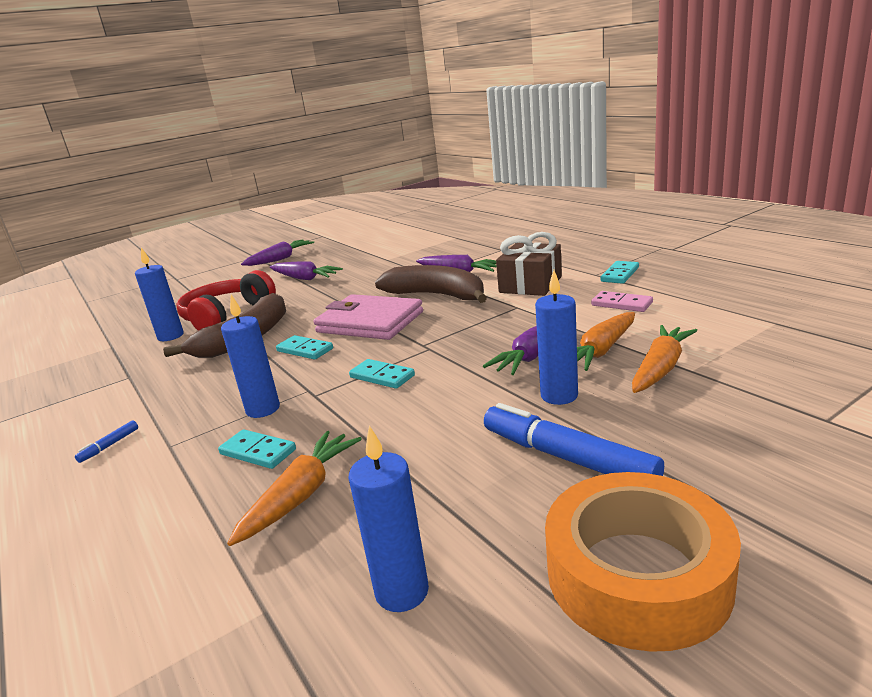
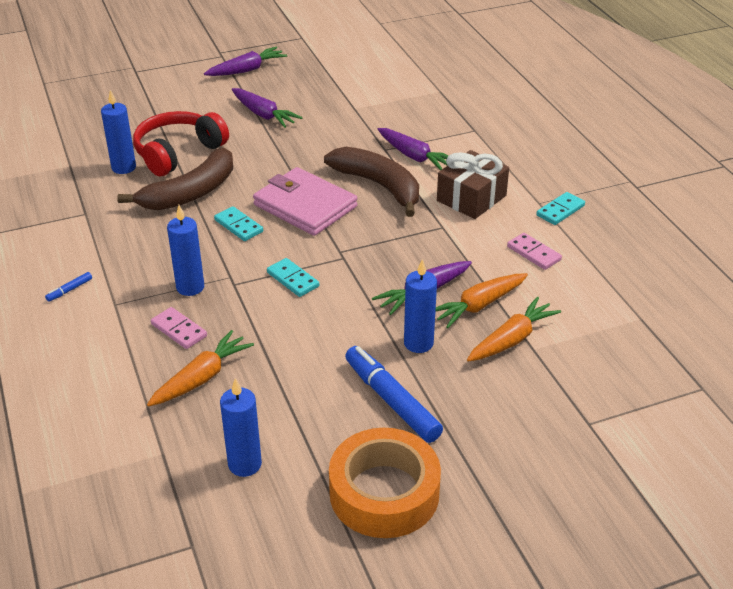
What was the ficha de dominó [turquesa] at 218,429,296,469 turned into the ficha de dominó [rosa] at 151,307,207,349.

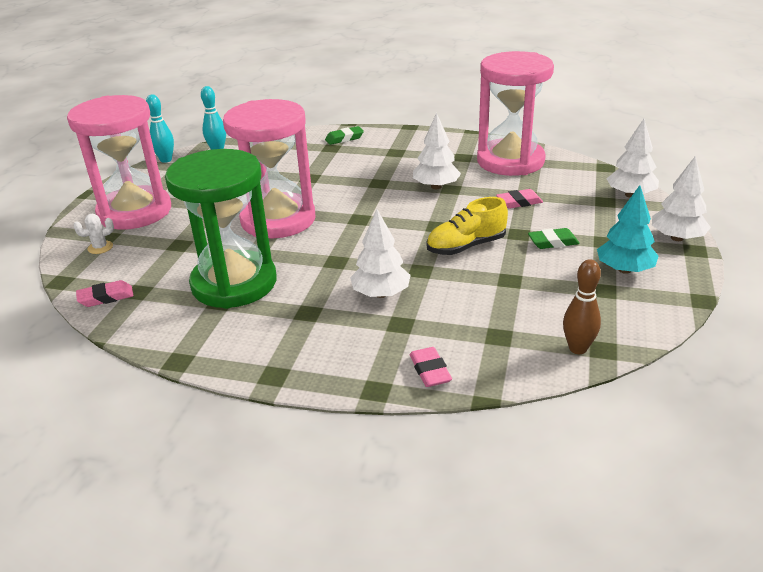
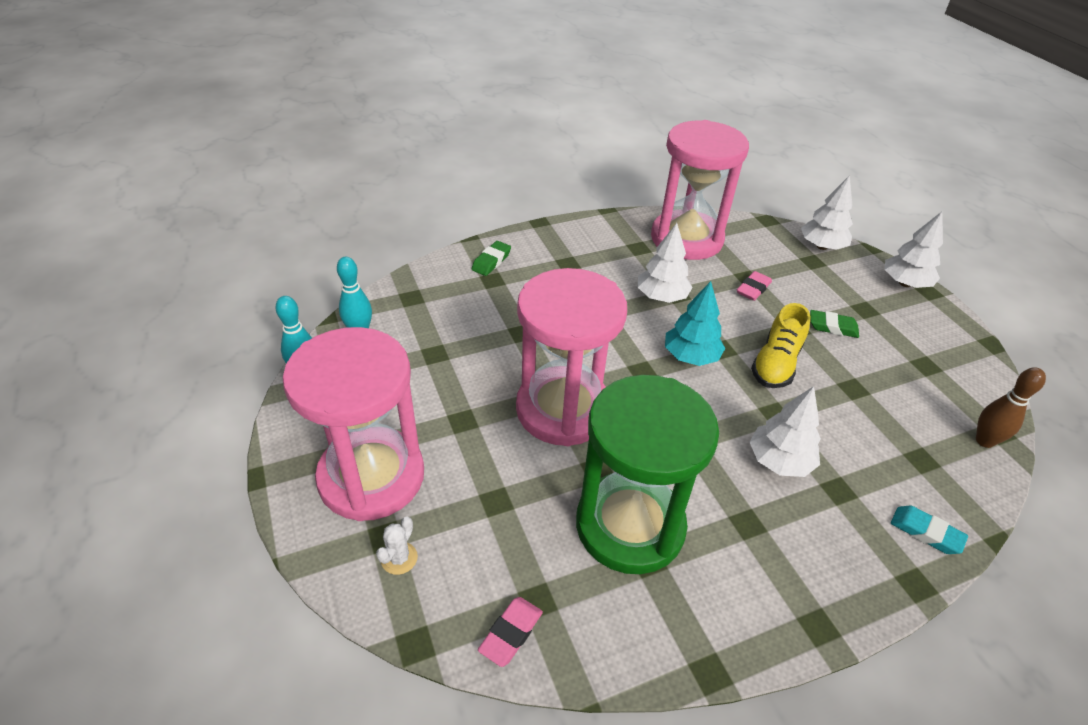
The árbol [turquesa] ended up elsewhere, having gone from 597,185,659,274 to 665,281,725,366.
The goma de borrar [verde] at 528,228,580,249 ended up facing another way, 60 degrees clockwise from before.
What was the goma de borrar [rosa] at 410,347,452,387 turned into the goma de borrar [turquesa] at 891,506,968,554.

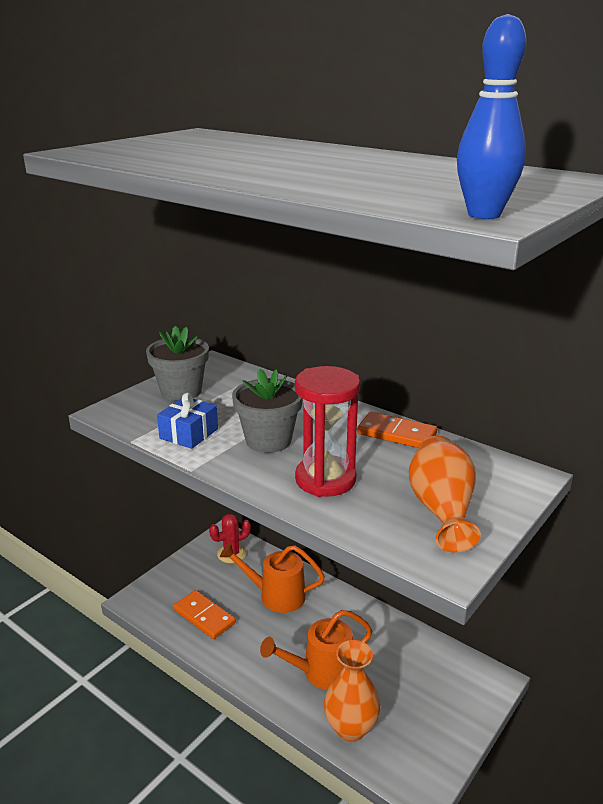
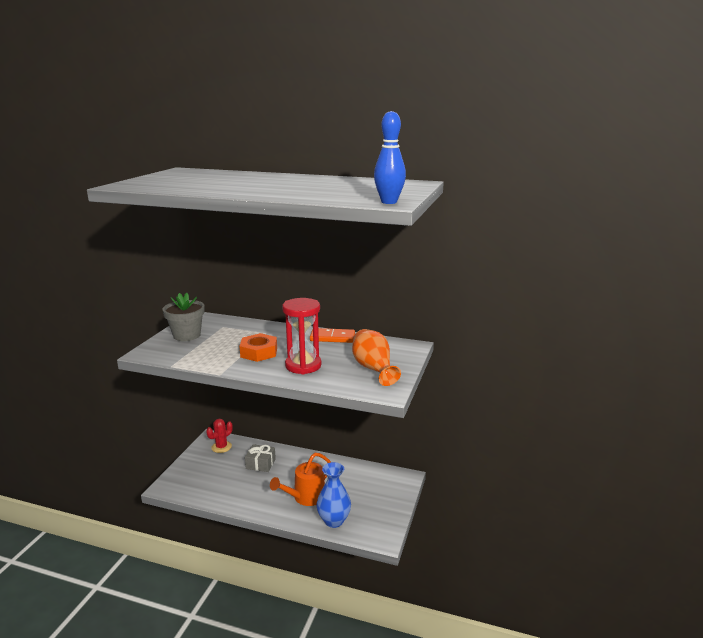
Where the maceta [gris] stood at 232,369,303,453, the tuerca [naranja] came to stand at 239,333,277,362.
Where the regadera [naranja] stood at 220,543,325,613, the regalo [gris] came to stand at 245,444,276,472.
What was the florero [naranja] at 324,640,381,742 turned into the florero [azul] at 317,462,351,528.
The second view lost the regalo [azul] at 157,393,218,449.
The second view lost the ficha de dominó [naranja] at 173,590,236,639.

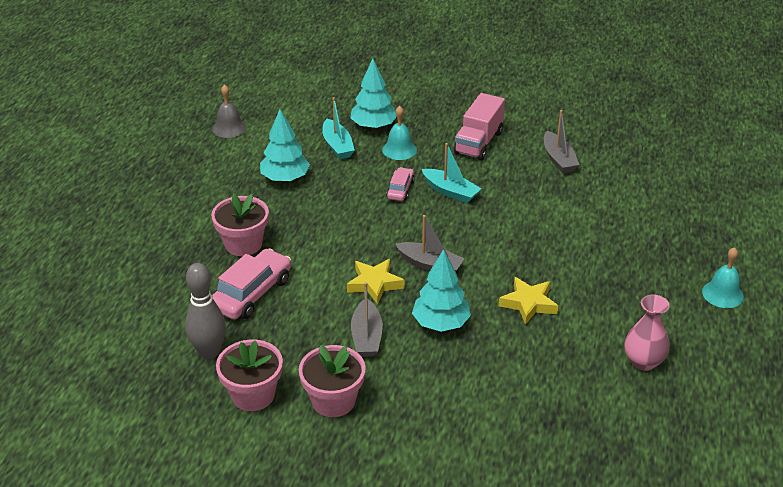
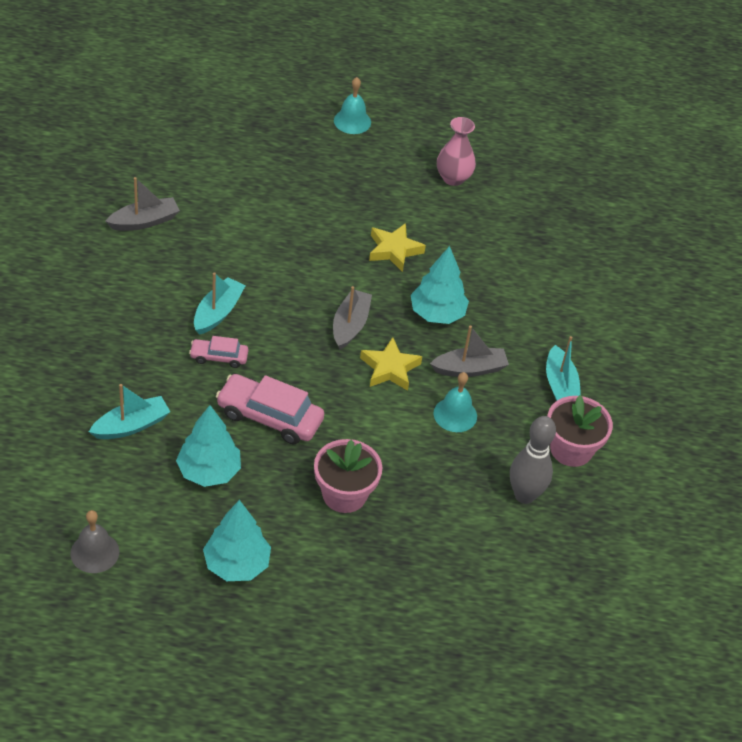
The árbol [turquesa] ended up elsewhere, having gone from 351,59,397,129 to 203,500,271,581.
The coche [rosa] ended up elsewhere, having gone from 212,248,291,319 to 216,374,324,444.
The campana [turquesa] ended up elsewhere, having gone from 382,106,417,160 to 434,372,477,432.
Where the maceta [rosa] stood at 299,345,366,417, the barco [turquesa] came to stand at 546,336,581,401.
The second view lost the camión [rosa] at 454,93,505,160.

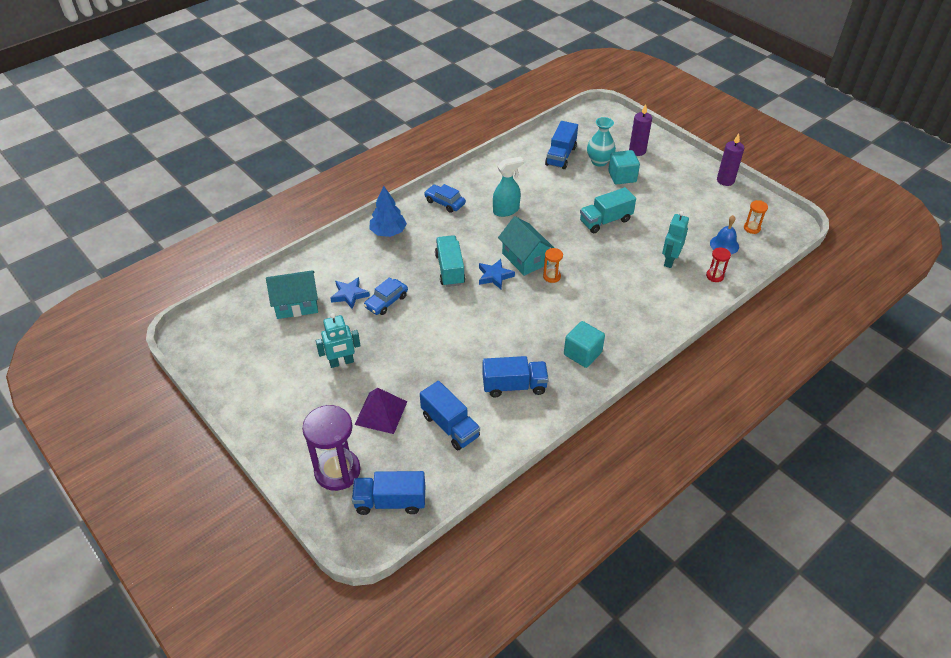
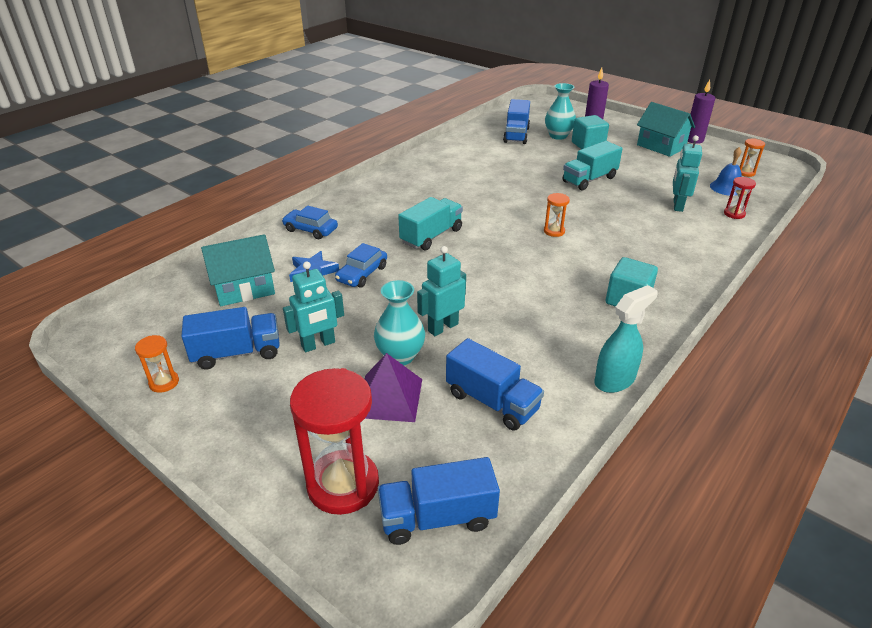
The second view gained the reloj de arena [naranja] at 135,335,179,393.
The camión [azul] ended up elsewhere, having gone from 483,356,549,398 to 181,307,280,369.
The coche [azul] ended up elsewhere, having gone from 424,184,466,213 to 282,206,338,239.
What was the reloj de arena [morado] at 302,405,361,491 turned into the reloj de arena [rojo] at 290,368,379,515.
The second view gained the florero [turquesa] at 374,280,425,365.
The camión [turquesa] at 435,235,465,287 ended up facing another way, 60 degrees clockwise from before.
The second view gained the robot [turquesa] at 417,246,466,336.
The pulverizador [turquesa] ended up elsewhere, having gone from 493,156,524,217 to 594,285,658,393.
The casa [turquesa] ended up elsewhere, having gone from 498,216,554,276 to 637,102,695,157.
The second view lost the árbol [azul] at 369,186,407,237.
The second view lost the estrella [azul] at 479,259,515,289.

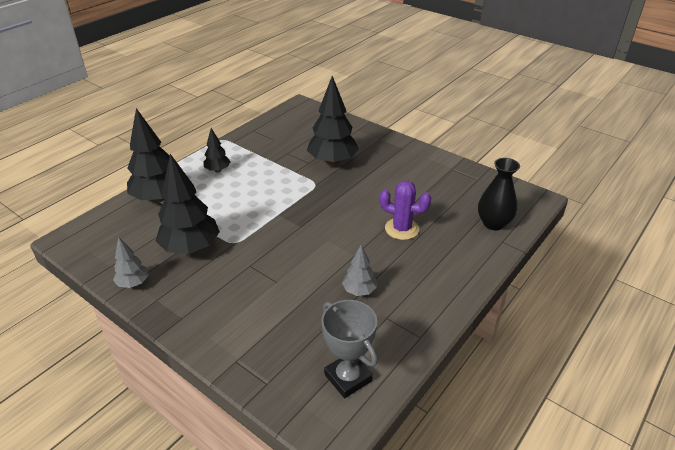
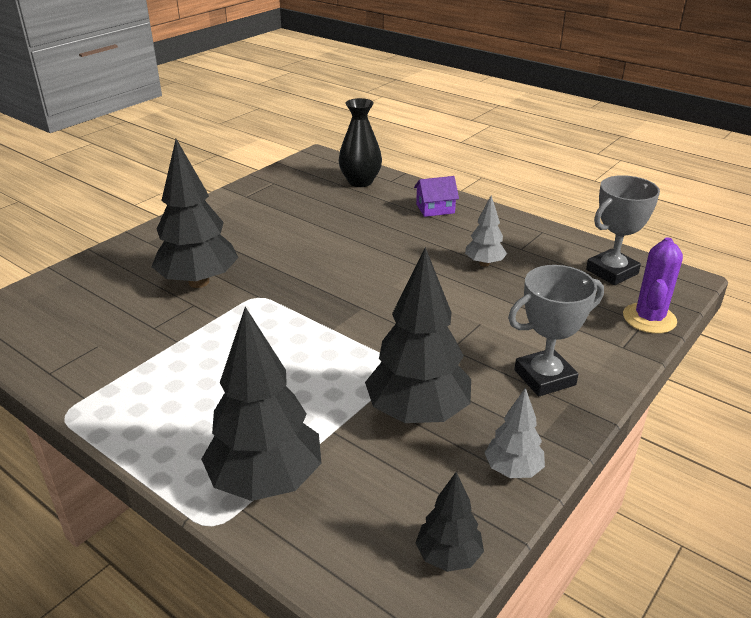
The second view gained the casa [morado] at 414,176,459,217.
The árbol [negro] ended up elsewhere, having gone from 204,128,231,172 to 415,472,484,572.
The second view gained the trofeo [gris] at 508,265,604,396.
The cactus [morado] ended up elsewhere, having gone from 379,181,431,240 to 623,237,683,334.

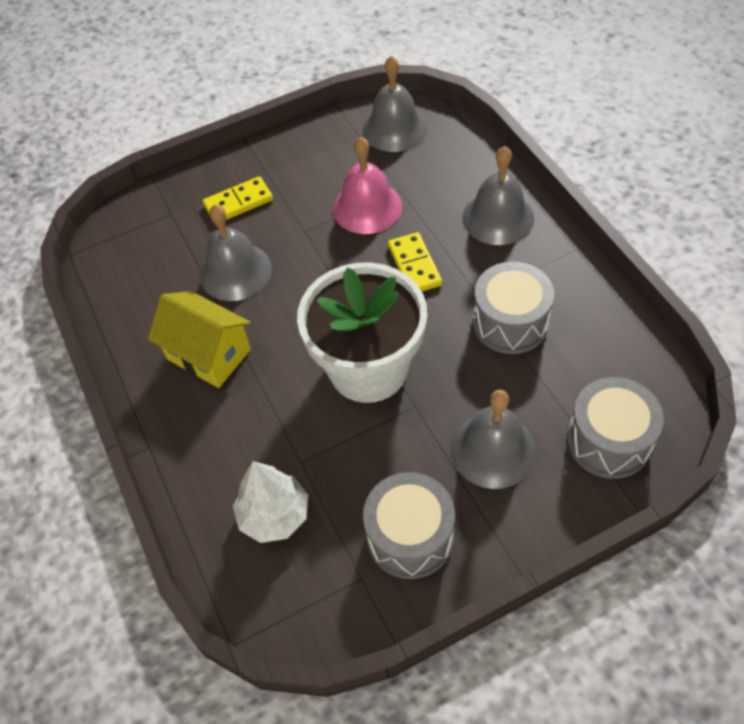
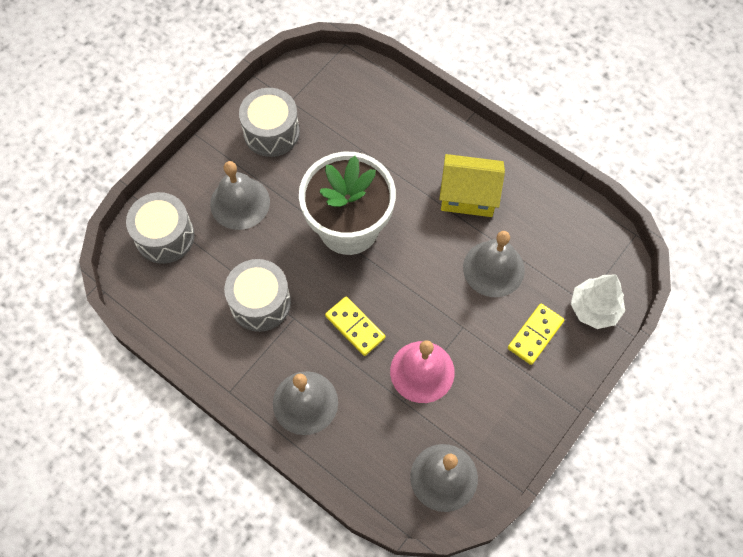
The árbol [blanco] ended up elsewhere, having gone from 233,461,308,543 to 571,274,625,329.

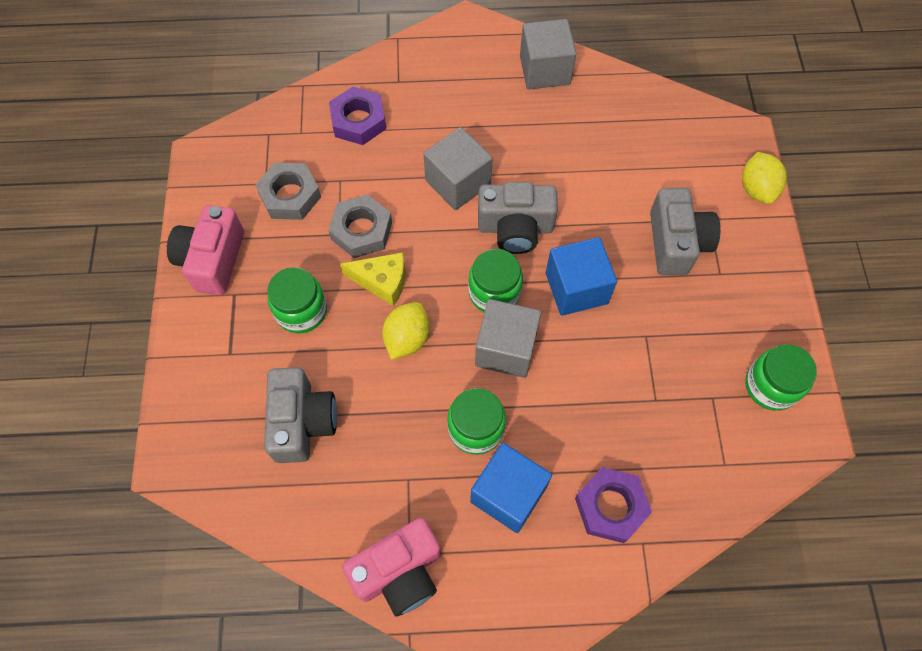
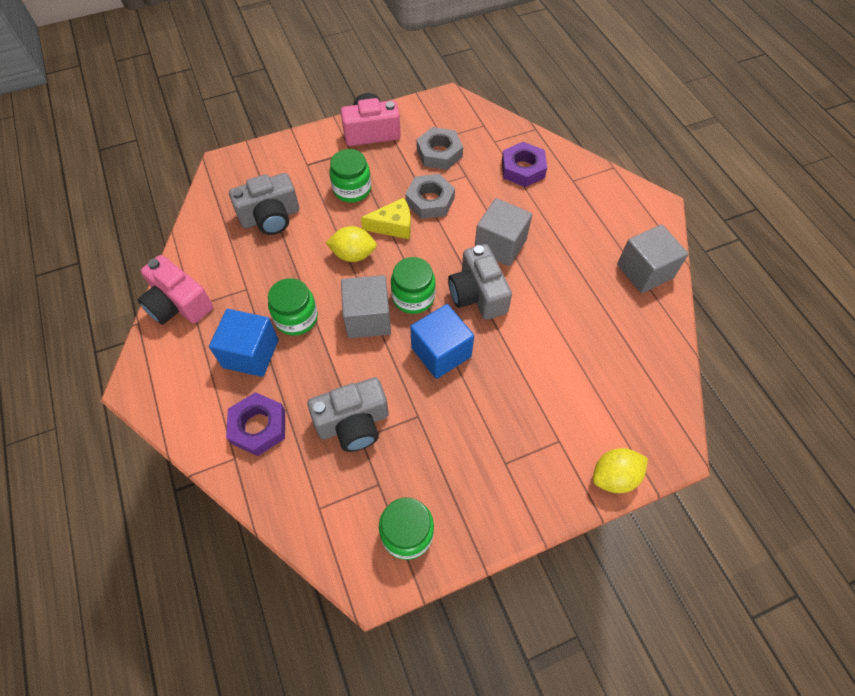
The cámara [gris] ended up elsewhere, having gone from 650,188,720,275 to 308,377,389,452.
The queso [amarillo] at 340,252,405,306 ended up facing another way, 90 degrees counterclockwise from before.

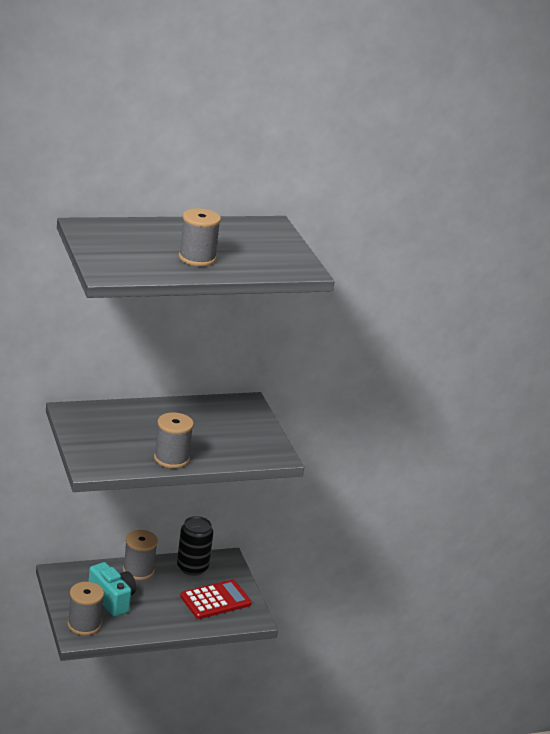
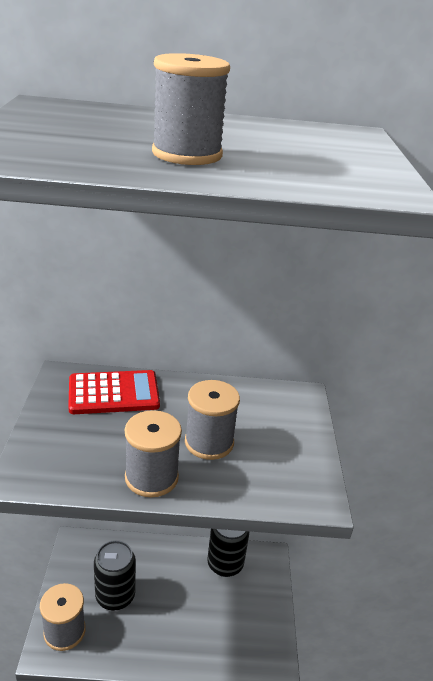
The calculadora [rojo] ended up elsewhere, having gone from 180,579,252,619 to 68,370,160,414.
Where the cámara [turquesa] stood at 88,562,136,617, the lata [negro] came to stand at 94,540,136,611.
The carrete [gris] ended up elsewhere, having gone from 123,530,158,580 to 185,380,240,460.

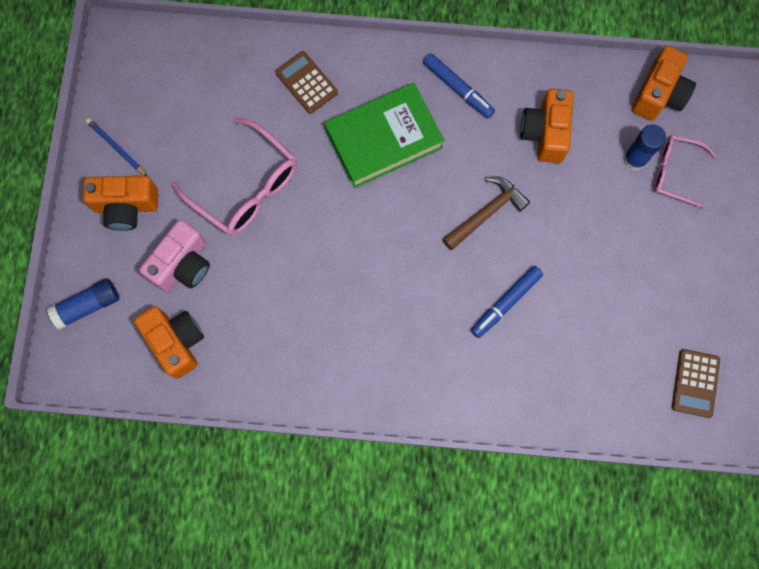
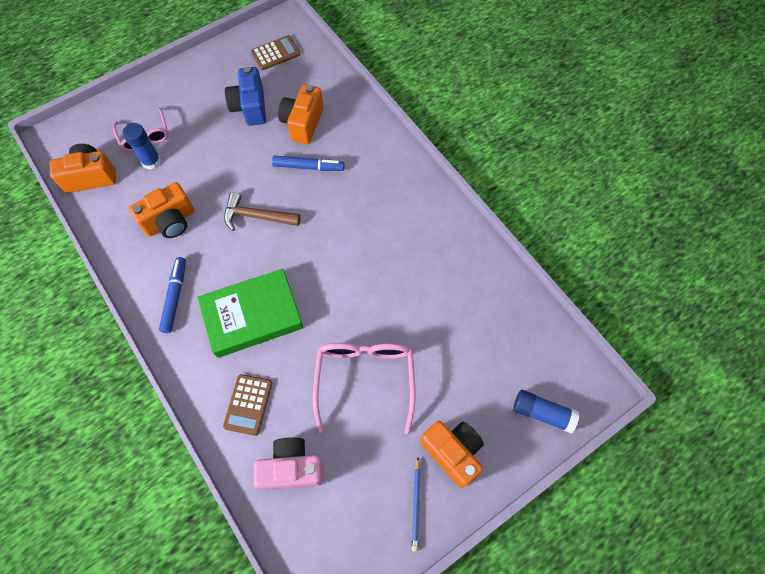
The libro [verde] at 325,83,444,188 ended up facing another way, 45 degrees counterclockwise from before.
The second view gained the cámara [azul] at 225,66,266,126.
The cámara [rosa] ended up elsewhere, having gone from 139,220,210,292 to 254,437,324,490.
The cámara [naranja] ended up elsewhere, having gone from 134,306,204,379 to 278,84,324,144.

